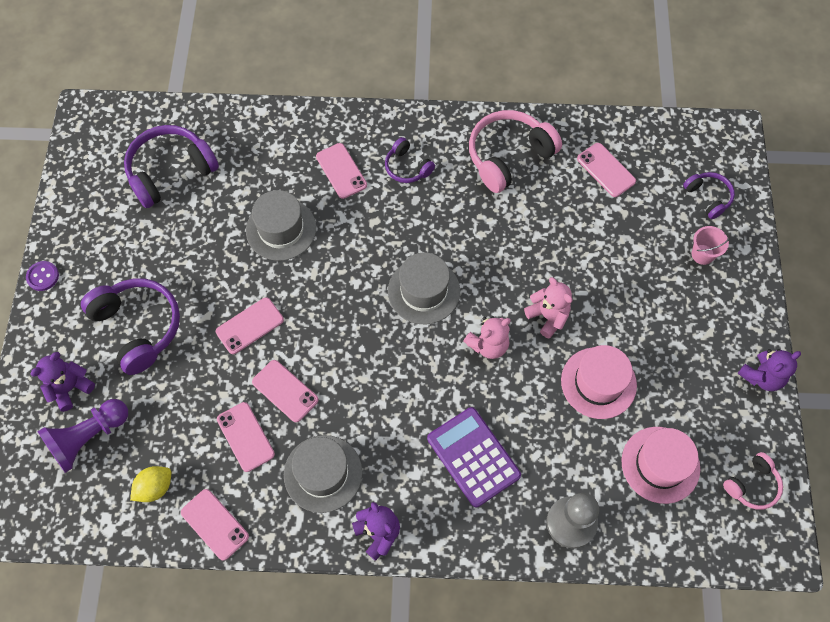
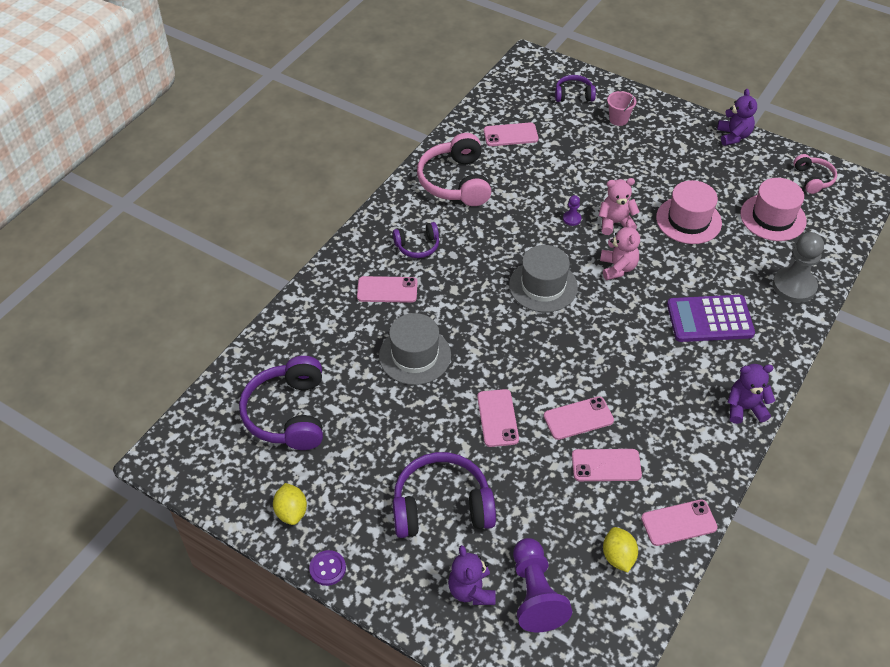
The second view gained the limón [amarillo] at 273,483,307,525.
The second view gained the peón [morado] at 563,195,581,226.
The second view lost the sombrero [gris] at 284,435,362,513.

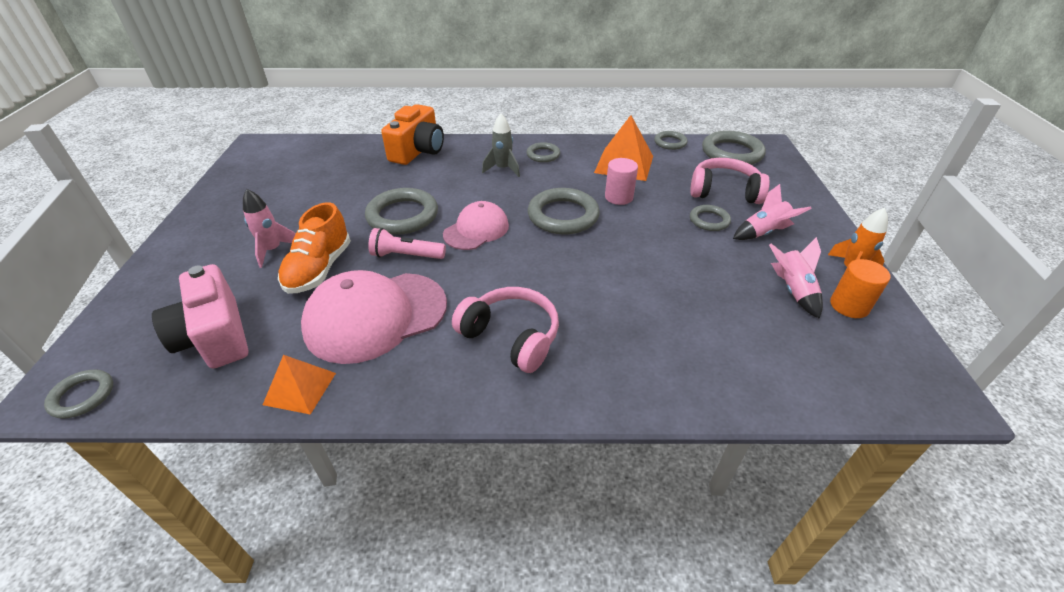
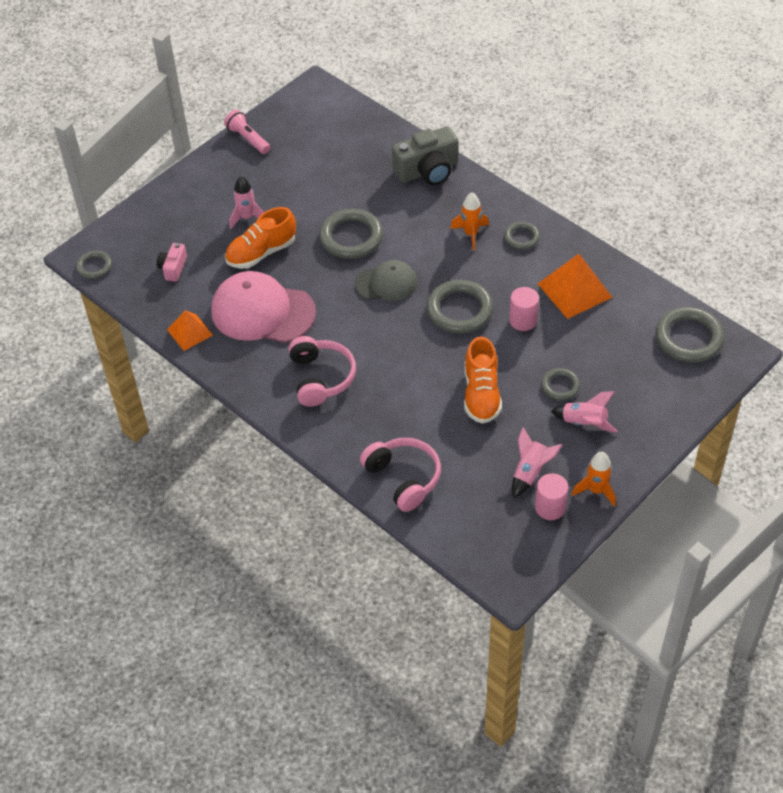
The size of the cámara [rosa] at 152,264,248,369 changed by a factor of 0.53.
The lámpara de mano [rosa] ended up elsewhere, having gone from 368,228,446,259 to 224,110,271,154.
What was the gorra [rosa] at 443,201,509,250 turned into the gorra [gris] at 354,260,417,301.
The auriculares [rosa] ended up elsewhere, having gone from 690,158,770,204 to 360,438,441,512.
What was the cámara [naranja] at 381,104,444,165 turned into the cámara [gris] at 392,126,459,185.
What was the cohete [gris] at 482,113,520,177 turned into the cohete [naranja] at 450,192,489,251.
The second view gained the zapato [naranja] at 464,337,502,424.
What was the cilindro [naranja] at 830,259,891,318 turned into the cilindro [rosa] at 535,473,568,520.
The second view lost the anillo [gris] at 654,131,688,150.

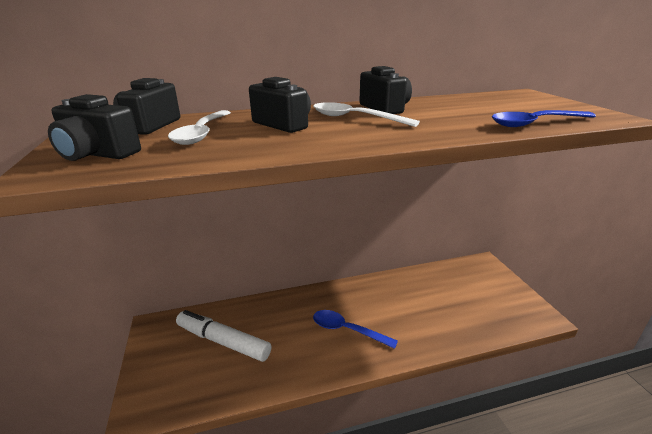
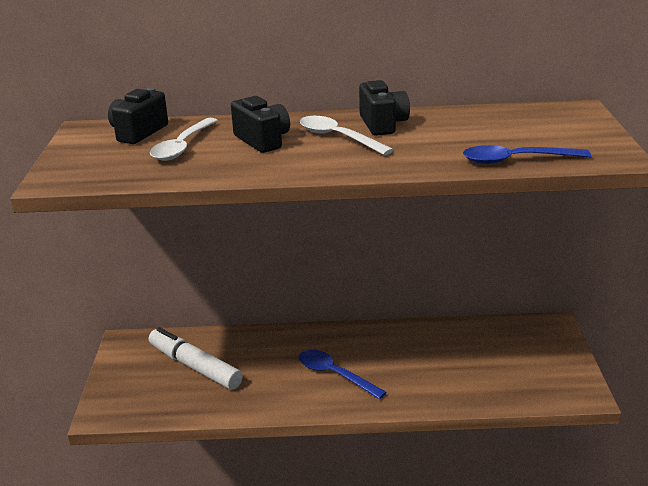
The second view lost the cámara [negro] at 48,94,141,161.

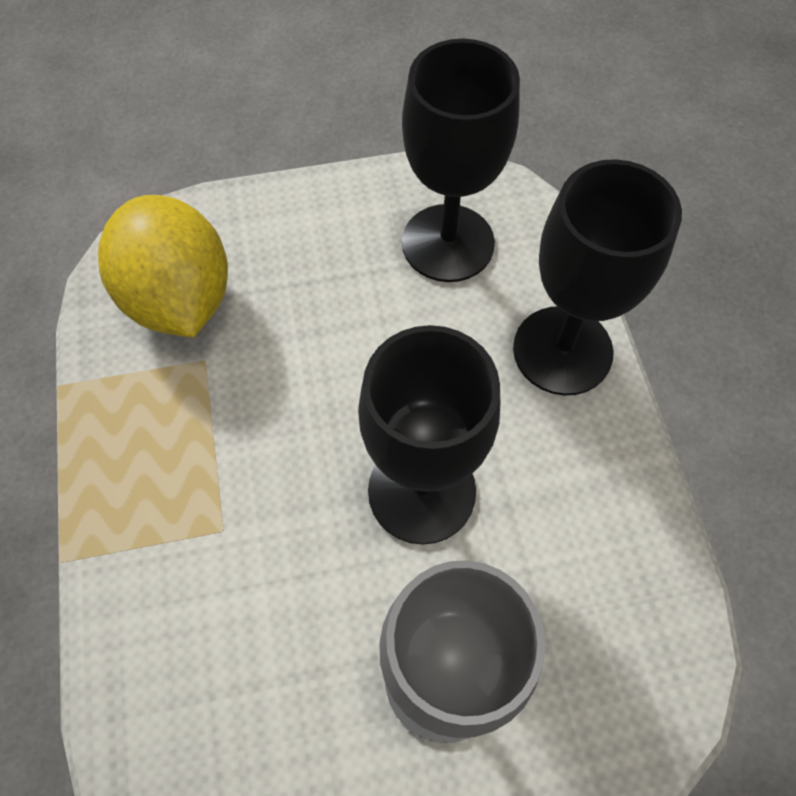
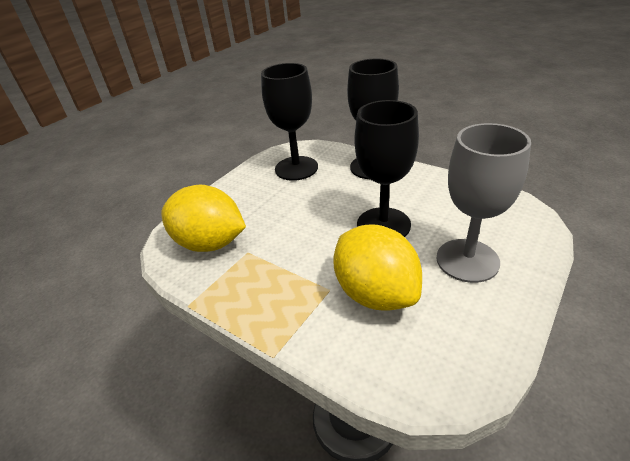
The second view gained the limón [amarillo] at 333,224,422,311.

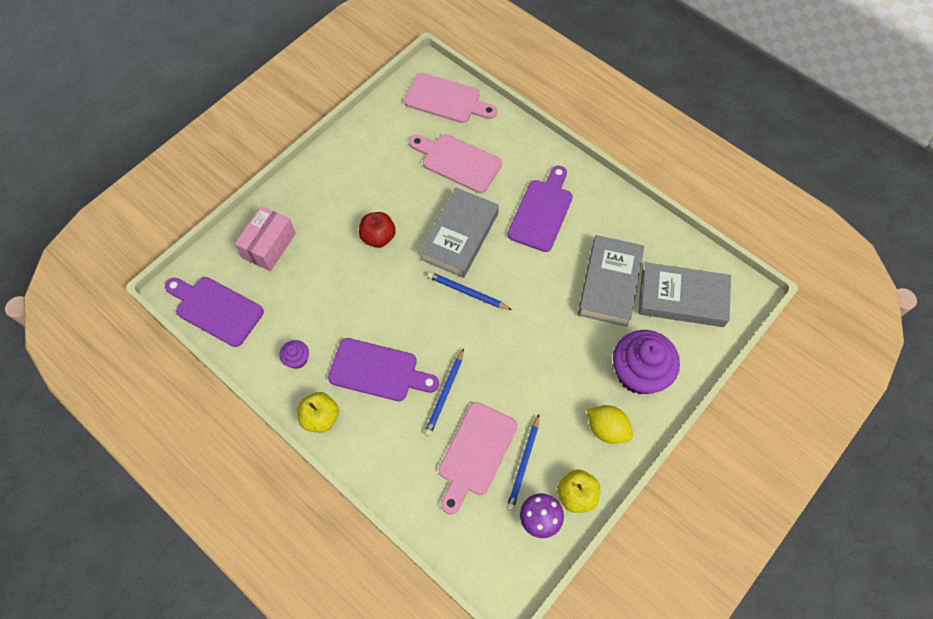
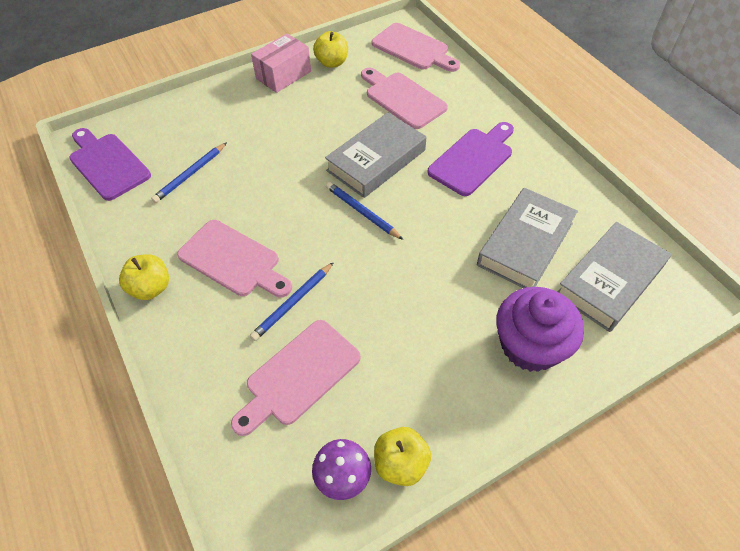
The lápiz [azul] ended up elsewhere, having gone from 506,415,539,511 to 151,142,227,203.
What was the tabla de cortar [morado] at 328,338,439,401 turned into the tabla de cortar [rosa] at 177,220,292,297.
The caja [rosa] ended up elsewhere, having gone from 235,206,296,271 to 251,33,311,93.
The second view gained the manzana [amarillo] at 313,31,348,68.
The libro [gris] at 638,263,731,327 ended up facing another way, 75 degrees counterclockwise from before.
The second view lost the magdalena [morado] at 280,340,309,369.
The second view lost the manzana [rojo] at 359,212,396,248.
The second view lost the limón [amarillo] at 587,405,633,444.

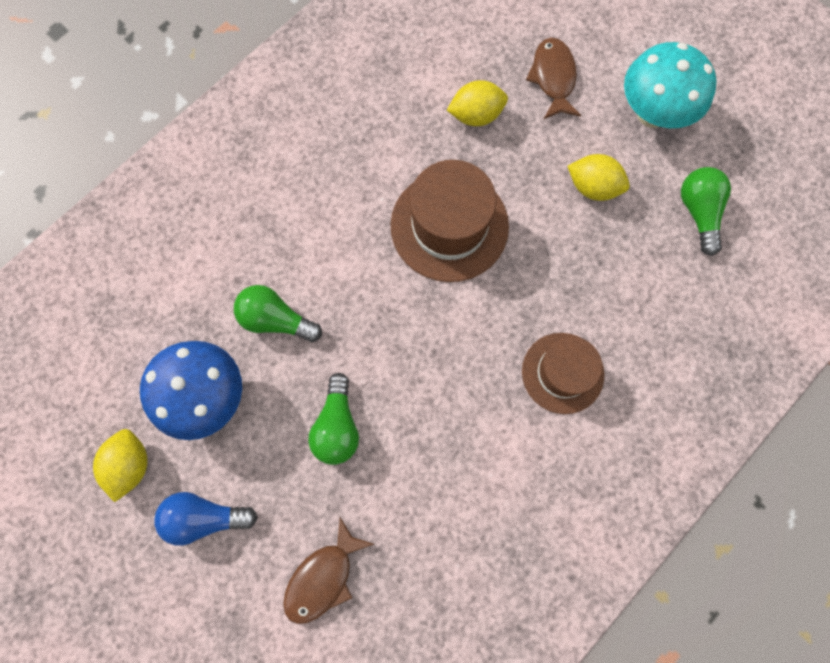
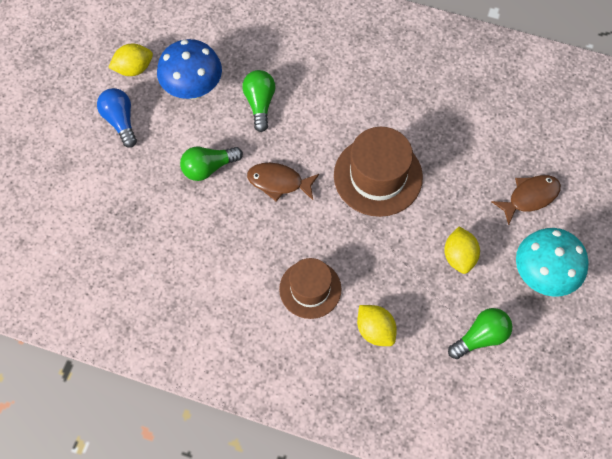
The pez [marrón] ended up elsewhere, having gone from 283,517,374,624 to 247,163,319,202.
The limón [amarillo] ended up elsewhere, having gone from 447,80,508,126 to 357,305,397,346.

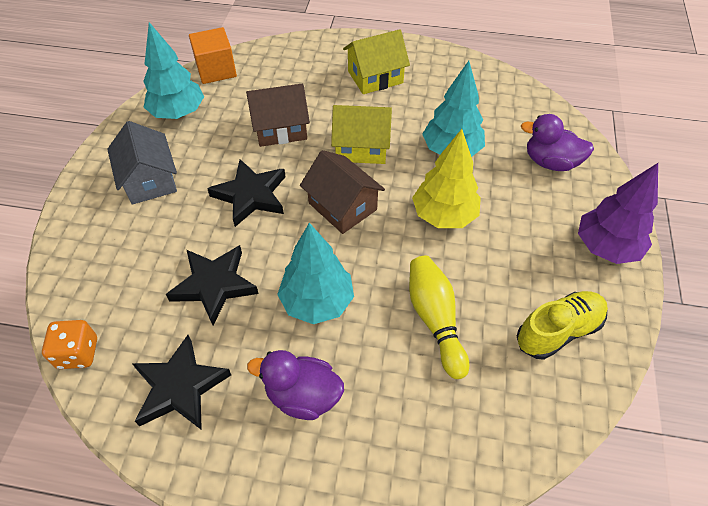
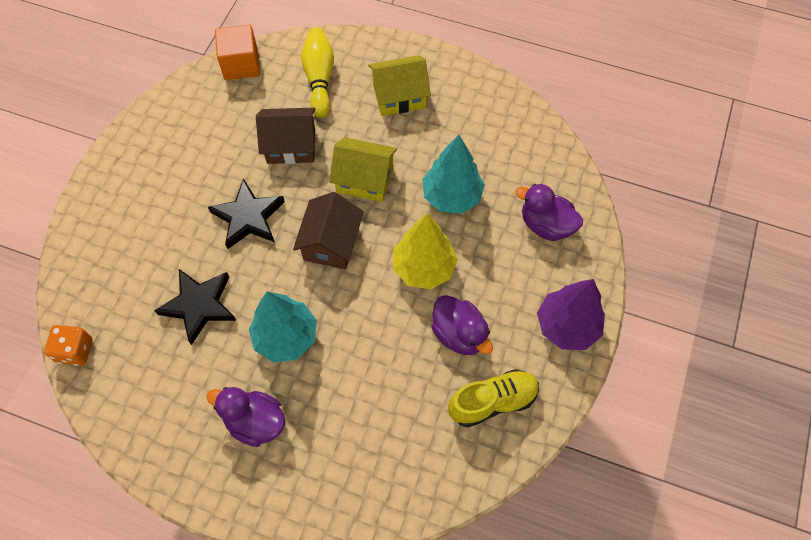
The casa [marrón] at 300,150,385,234 ended up facing another way, 45 degrees clockwise from before.
The bolo [amarillo] ended up elsewhere, having gone from 409,256,469,379 to 301,28,334,118.
The second view gained the pato [morado] at 431,295,493,355.
The second view lost the casa [gris] at 107,121,177,205.
The second view lost the estrella [negro] at 132,335,231,430.
The second view lost the árbol [turquesa] at 143,22,204,119.

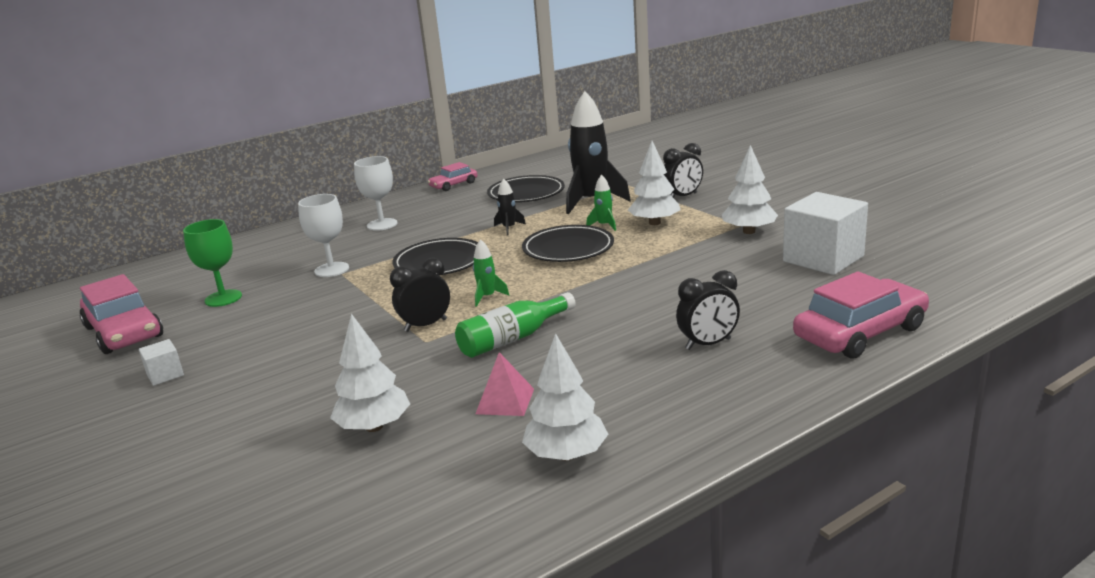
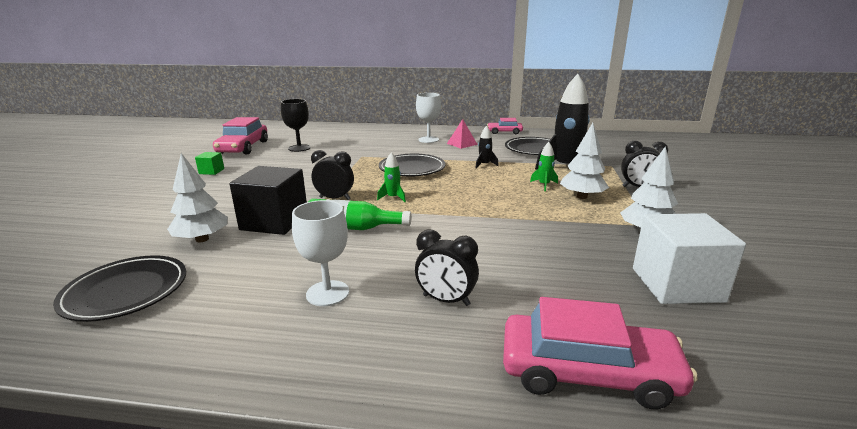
The plato [negro] ended up elsewhere, having gone from 522,225,614,262 to 53,255,186,322.
What was the cubo [blanco] at 139,339,184,386 turned into the cubo [verde] at 195,152,224,175.
The second view gained the cubo [negro] at 229,166,307,235.
What was the copa [verde] at 183,219,242,307 turned into the copa [negro] at 281,99,311,152.
The copa [blanco] ended up elsewhere, having gone from 298,194,349,277 to 292,200,349,306.
The pirámide [rosa] ended up elsewhere, having gone from 476,352,534,416 to 447,119,478,149.
The second view lost the árbol [blanco] at 522,333,608,461.

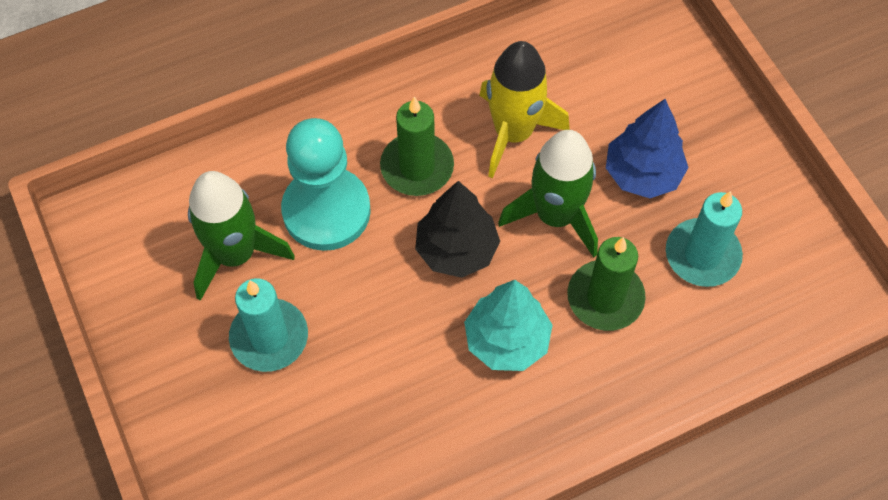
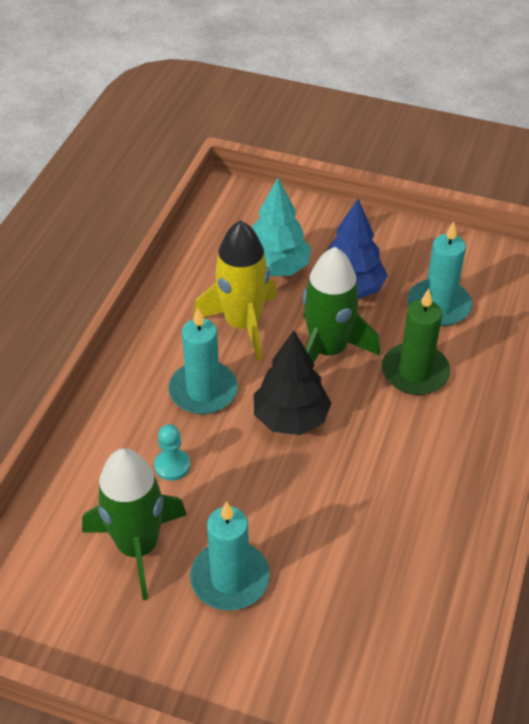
The size of the peón [turquesa] at 281,118,371,251 changed by a factor of 0.42.
What was the vela [verde] at 380,96,454,196 turned into the vela [turquesa] at 168,308,238,414.
The árbol [turquesa] ended up elsewhere, having gone from 464,280,553,371 to 252,178,311,276.

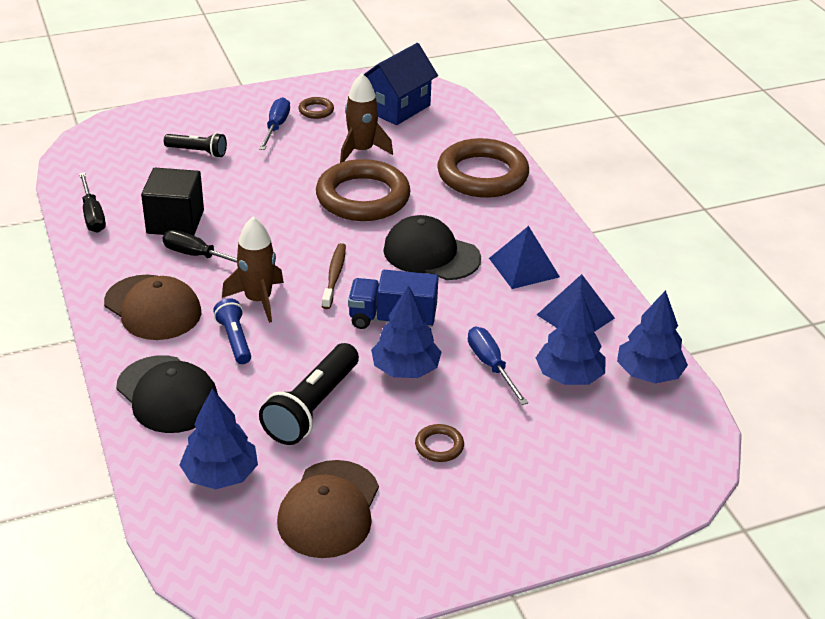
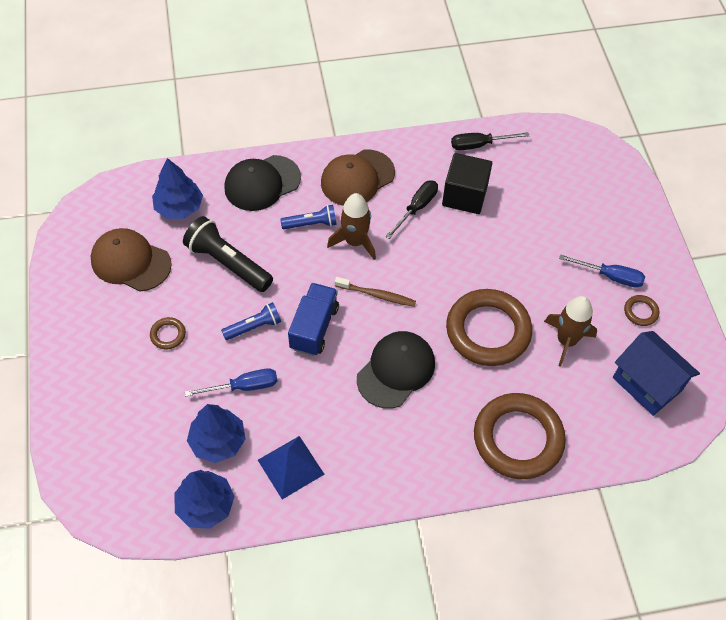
Where the árbol [azul] stood at 371,285,442,378, the lámpara de mano [azul] came to stand at 221,302,281,340.
The second view lost the lámpara de mano [negro] at 164,133,227,158.
The second view lost the pirámide [azul] at 489,226,560,289.

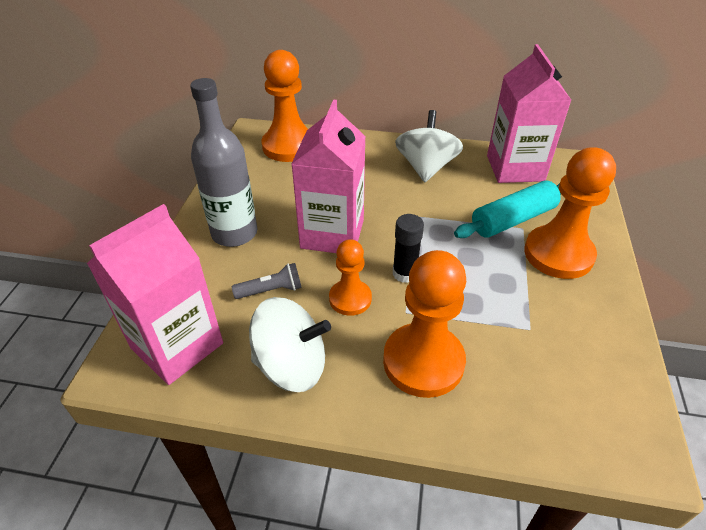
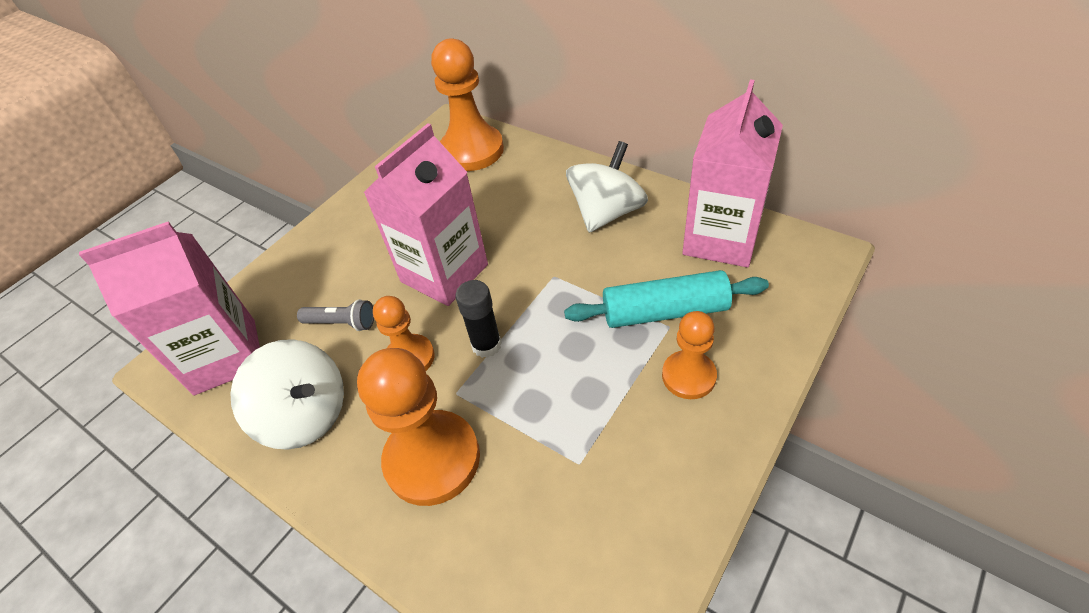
The size of the peón [naranja] at 524,147,616,279 changed by a factor of 0.58.
The second view lost the botella [gris] at 190,78,257,247.

